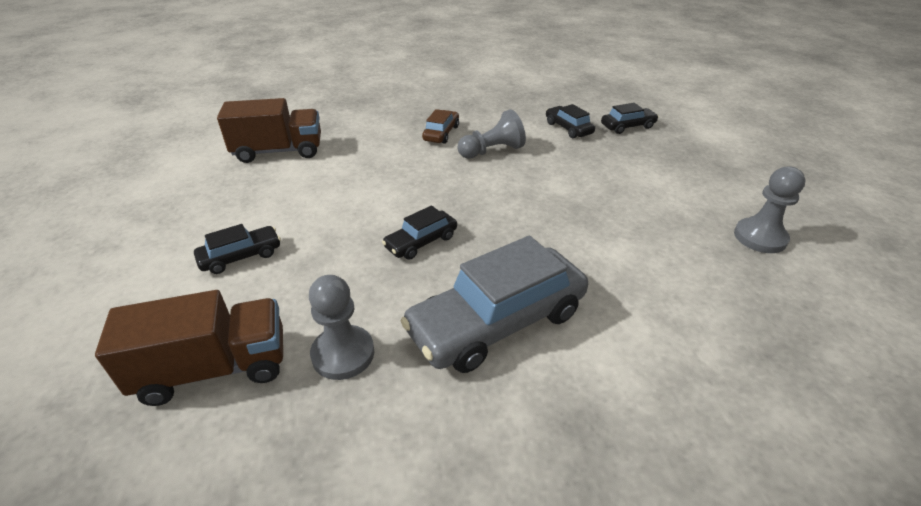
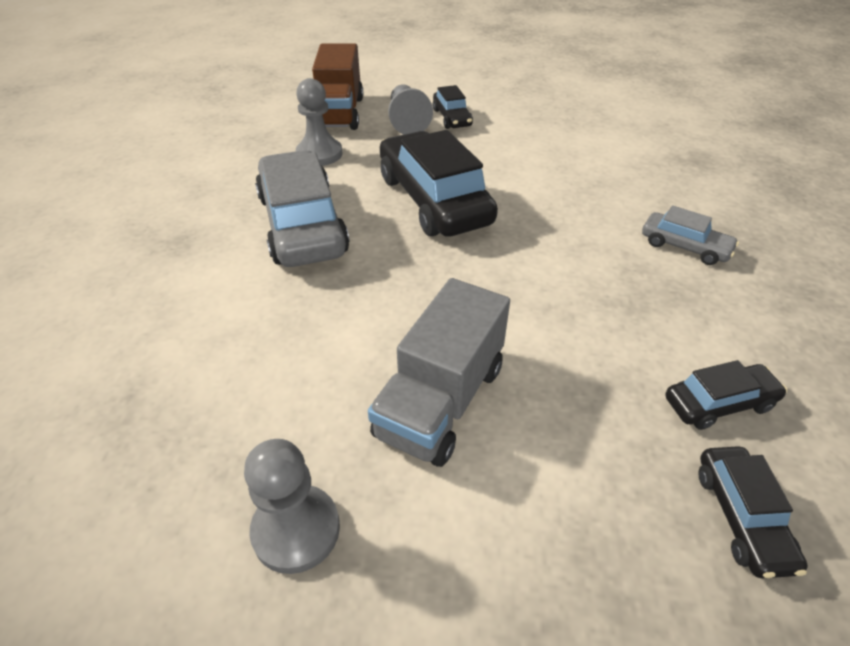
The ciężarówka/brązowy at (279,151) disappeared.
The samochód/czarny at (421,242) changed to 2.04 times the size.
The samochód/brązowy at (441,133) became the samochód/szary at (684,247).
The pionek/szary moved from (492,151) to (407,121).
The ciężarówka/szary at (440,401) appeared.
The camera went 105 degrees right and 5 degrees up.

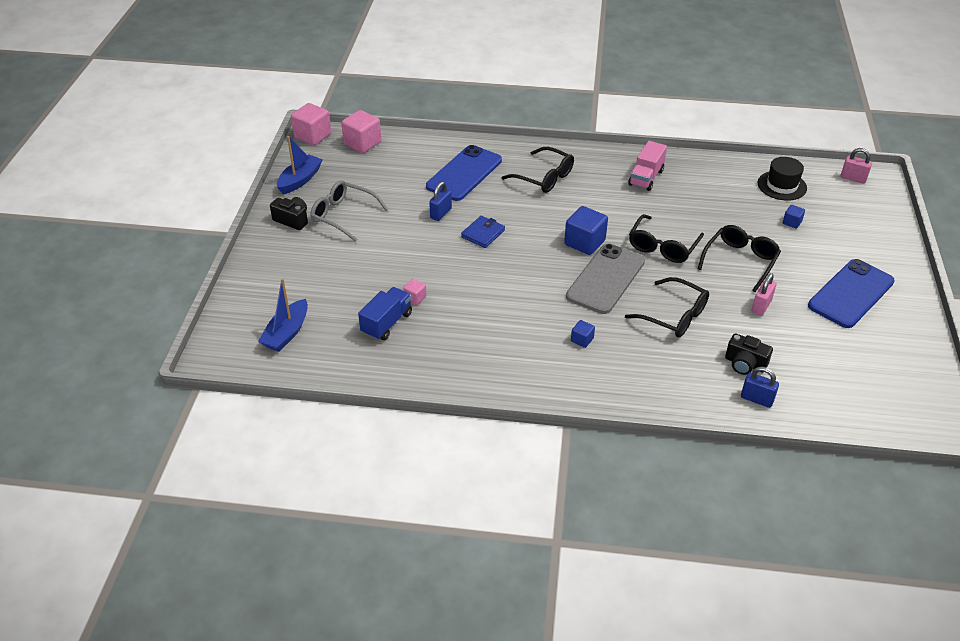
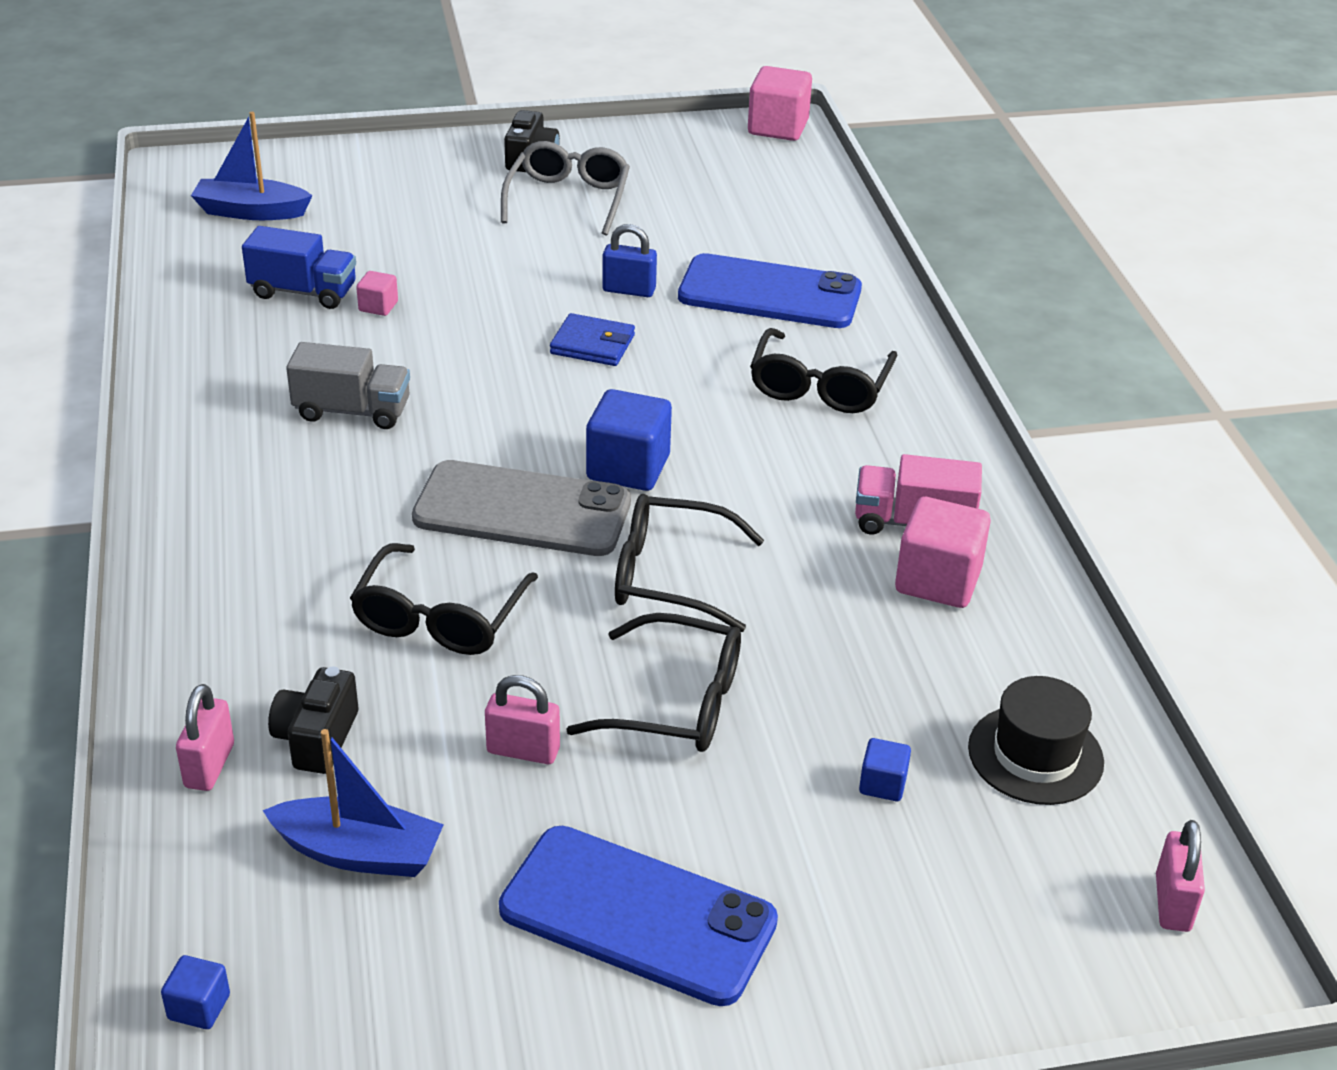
The łódka/niebieski moved from (300,180) to (359,853).
The sześcian/różowy moved from (362,143) to (938,580).
The sześcian/niebieski moved from (582,340) to (199,1007).
The kłódka/niebieski at (756,399) became the kłódka/różowy at (209,766).
The ciężarówka/szary at (352,411) appeared.
The camera went 70 degrees right and 5 degrees down.

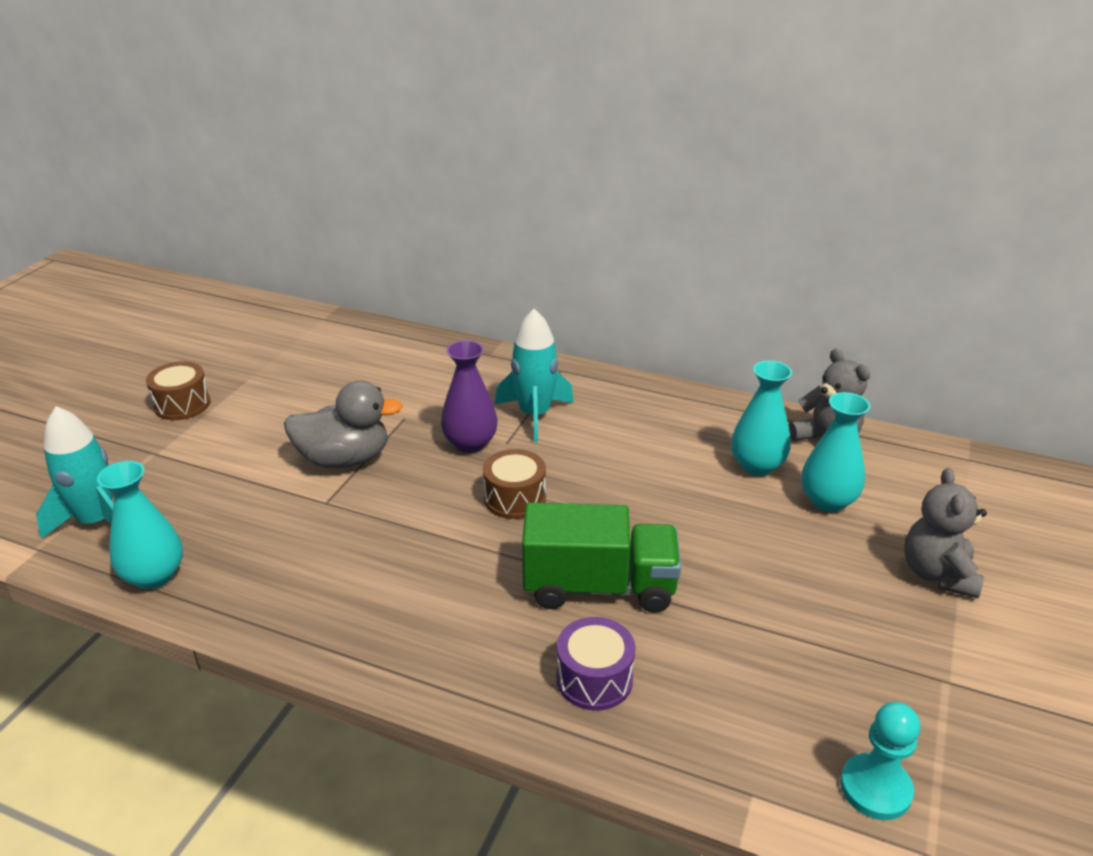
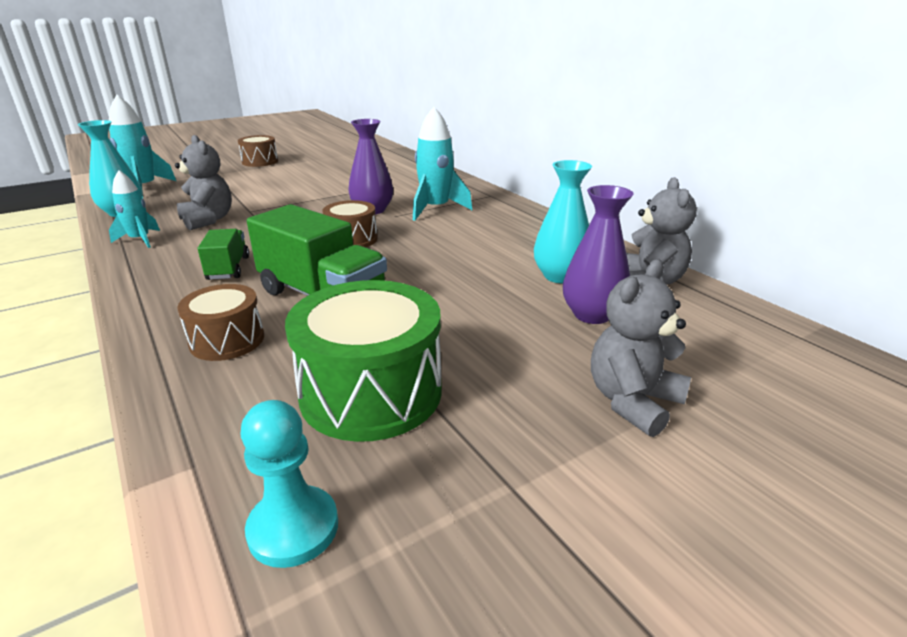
The kaczka/szary at (344,459) disappeared.
The bęben/fioletowy at (594,679) became the bęben/brązowy at (227,340).
The wazon/turkusowy at (827,501) became the wazon/fioletowy at (592,314).
The rakieta/turkusowy at (140,240) appeared.
The miś/szary at (208,220) appeared.
The ciężarówka/zielony at (228,268) appeared.
The bęben/zielony at (371,392) appeared.
The camera went 35 degrees right and 5 degrees down.

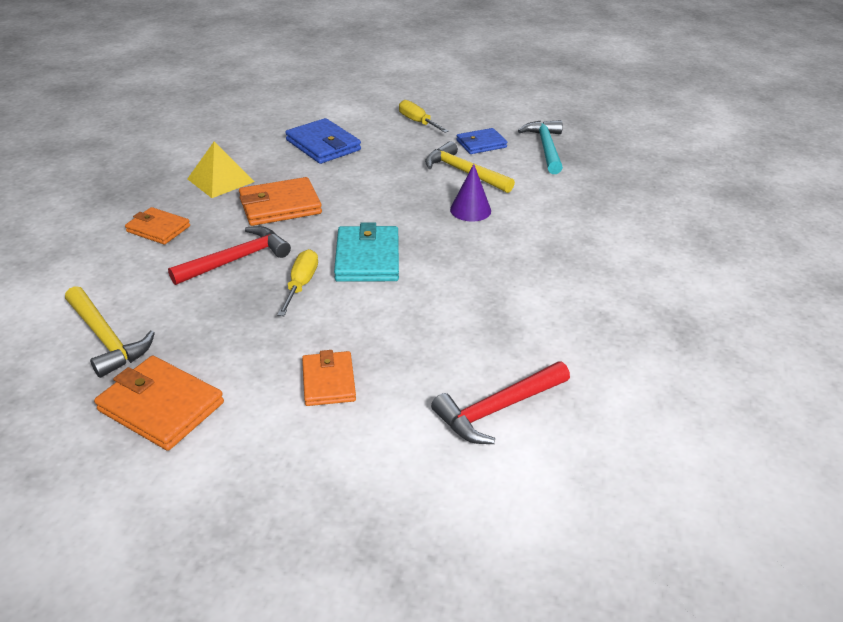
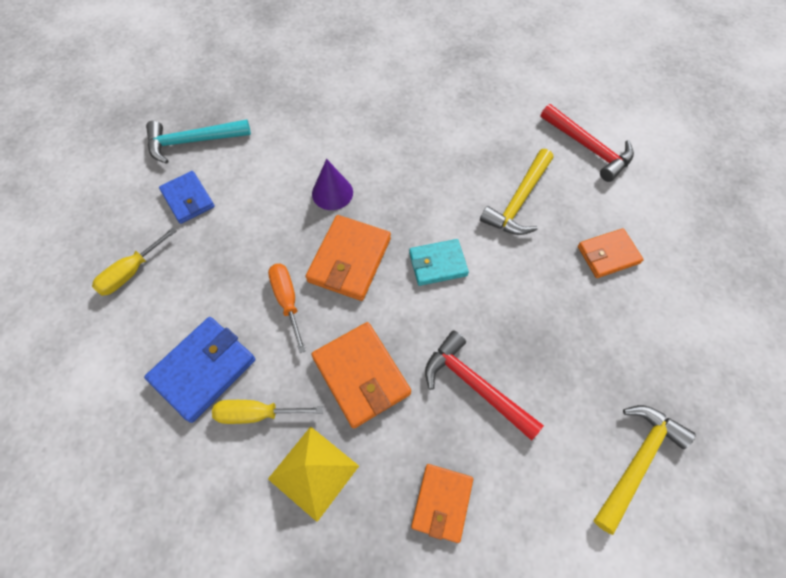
The portfel/pomarańczowy moved from (161,406) to (349,260).
The śrubokręt/żółty moved from (301,284) to (256,414).
The portfel/turkusowy at (367,258) changed to 0.66 times the size.
The młotek/żółty moved from (464,172) to (518,201).
The śrubokręt/pomarańczowy at (287,300) appeared.
The camera went 100 degrees left and 25 degrees up.

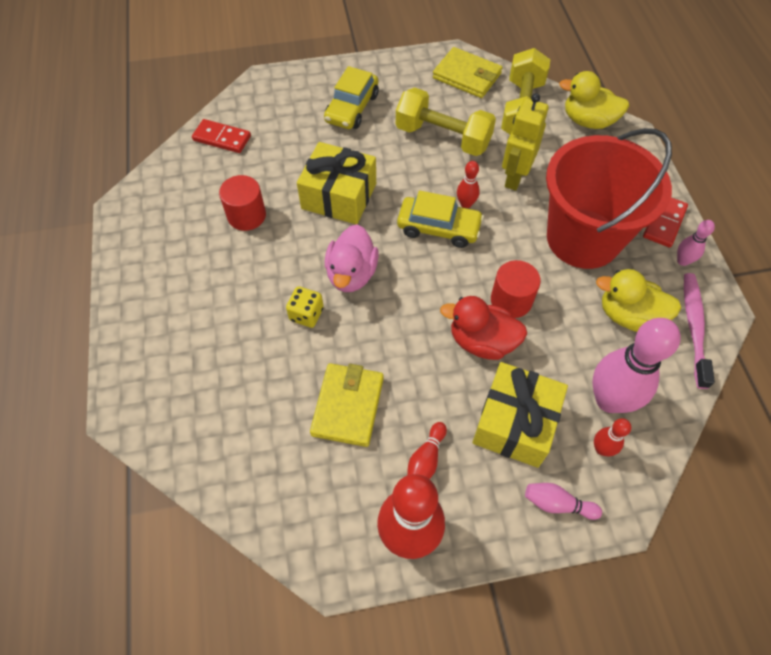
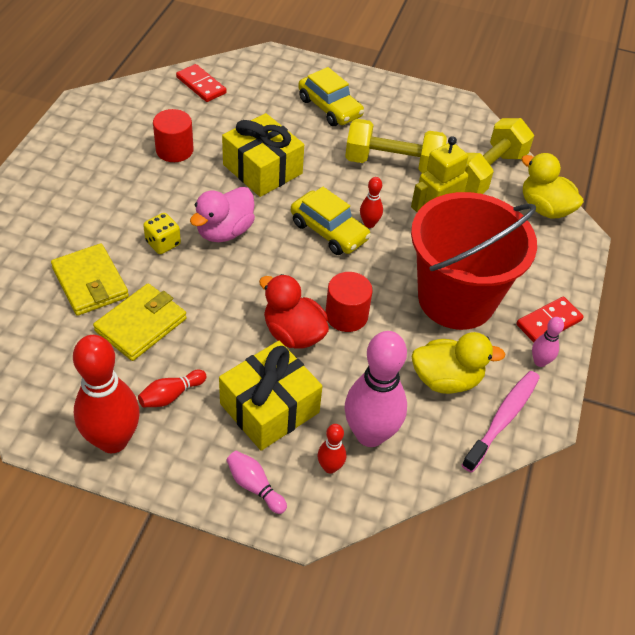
The samochód/żółty at (352,108) turned 90 degrees counterclockwise.
The hantel/żółty at (443,137) turned 45 degrees counterclockwise.
The portfel/żółty moved from (467,76) to (90,282).
The kaczka/żółty at (628,316) turned 135 degrees clockwise.
The camera went 25 degrees right and 10 degrees down.

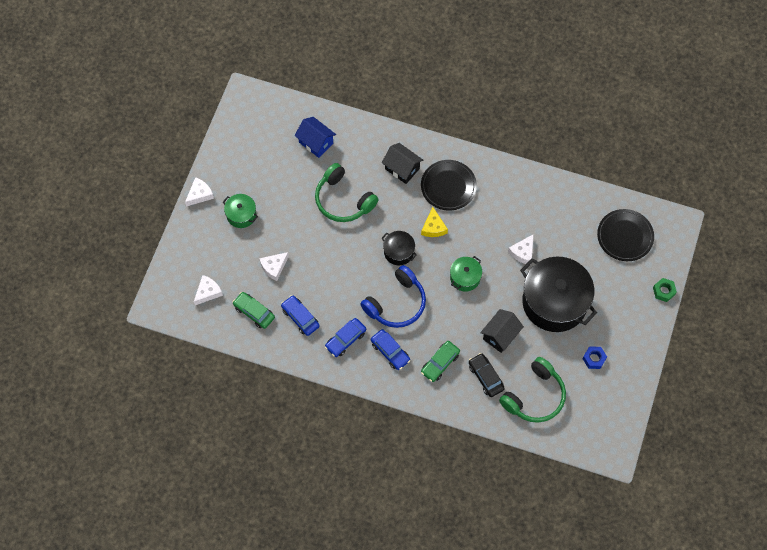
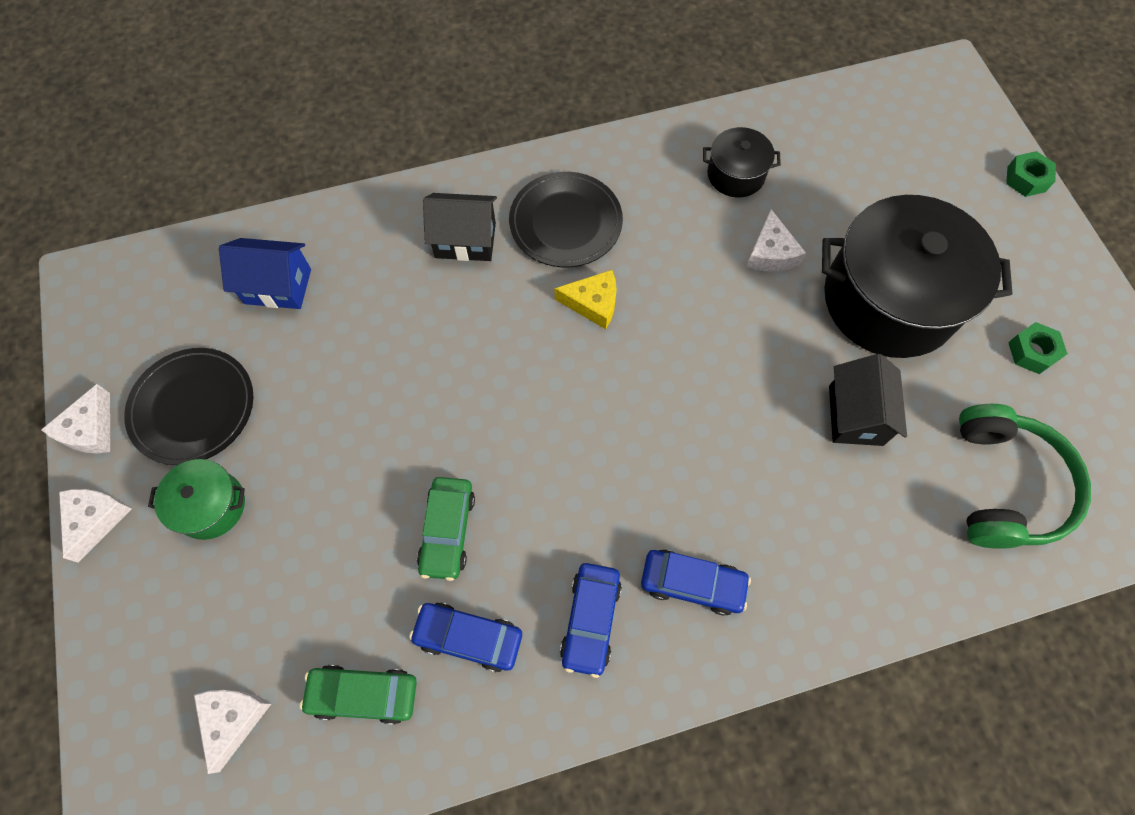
The ser/biały moved from (274,267) to (90,430).
The słuchawki/zielony at (343,200) disappeared.
The słuchawki/niebieski at (396,303) disappeared.
The garnek/czarny moved from (398,252) to (735,174).
The ser/żółty at (433,227) turned 45 degrees counterclockwise.
The samochód/zielony moved from (440,363) to (447,531).
The garnek/zielony at (465,277) disappeared.
The samochód/czarny at (485,377) disappeared.
The nakrętka/niebieski at (594,359) became the nakrętka/zielony at (1032,352).
The talerz/czarny moved from (625,236) to (193,408).
The camera went 35 degrees left and 0 degrees up.

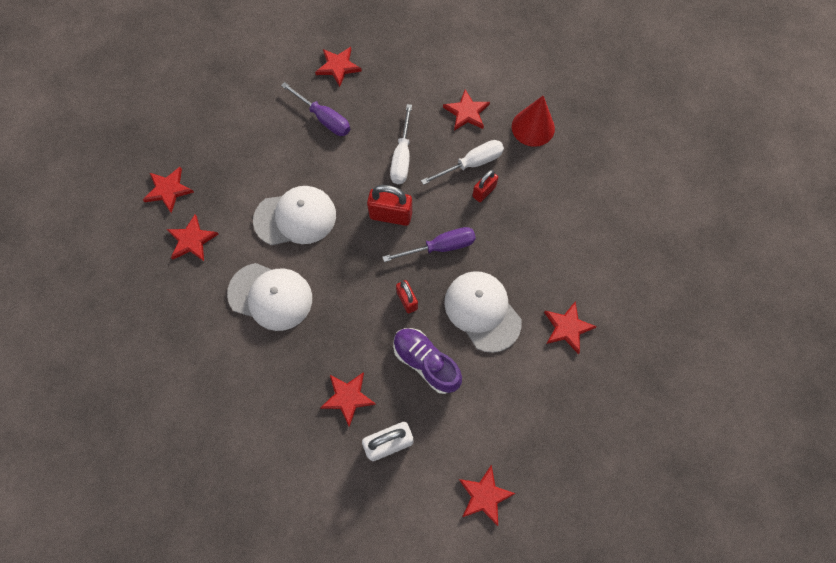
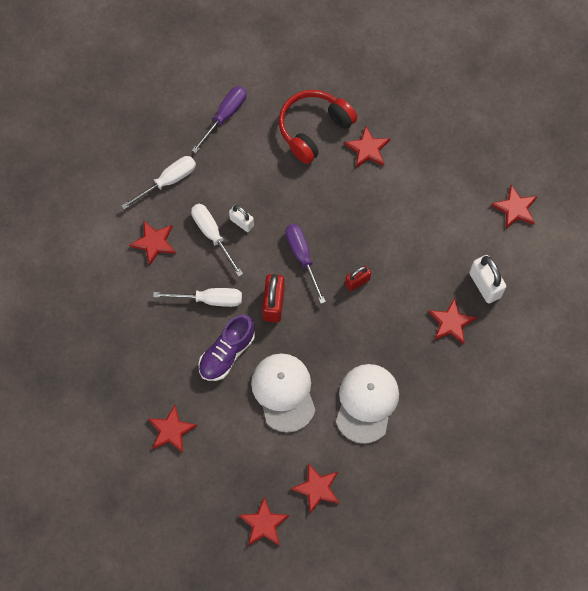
The śrubokręt/fioletowy moved from (324,118) to (225,116).
The gwiazda/czerwony moved from (338,67) to (171,430).
The but/fioletowy moved from (426,362) to (227,353).
The czapka/biały at (482,311) disappeared.
The kłódka/czerwony at (484,192) became the kłódka/biały at (241,222).
The stożek/czerwony at (533,127) was replaced by the śrubokręt/biały at (168,181).
The słuchawki/czerwony at (314,129) appeared.
The camera went 95 degrees left and 0 degrees up.

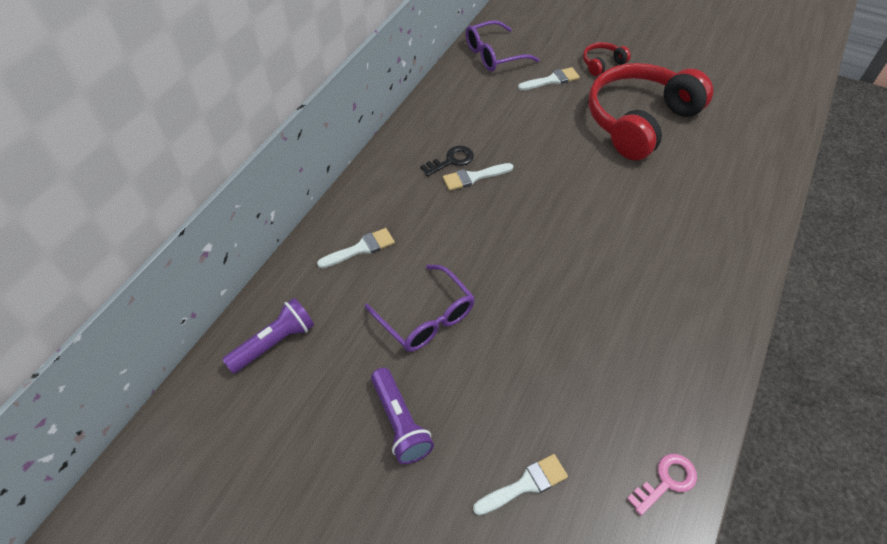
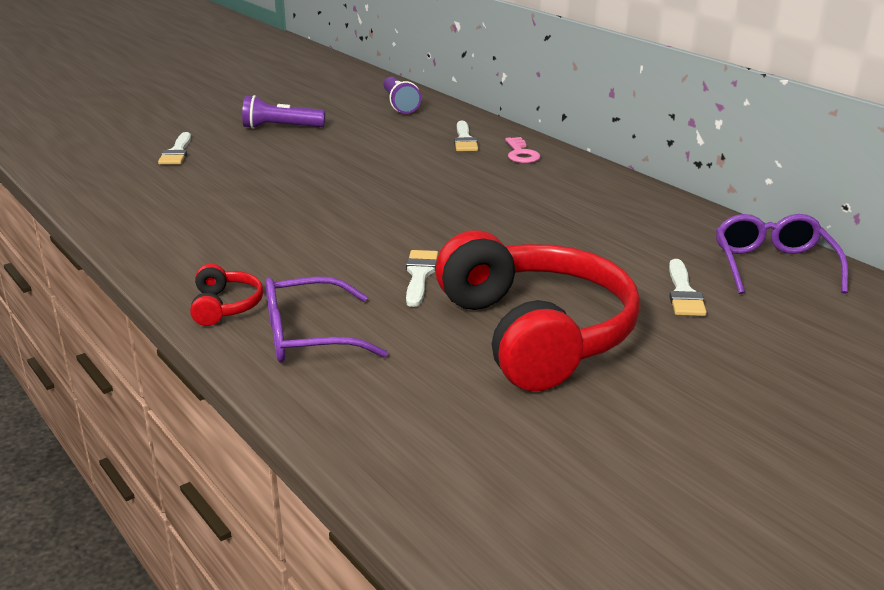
The okulary/fioletowy moved from (426,318) to (308,336).
The klucz/czarny at (451,160) disappeared.
The pędzel/biały moved from (473,177) to (419,275).
The słuchawki/czerwony moved from (602,64) to (225,306).
The klucz/różowy moved from (666,481) to (521,154).
The camera went 115 degrees right and 25 degrees down.

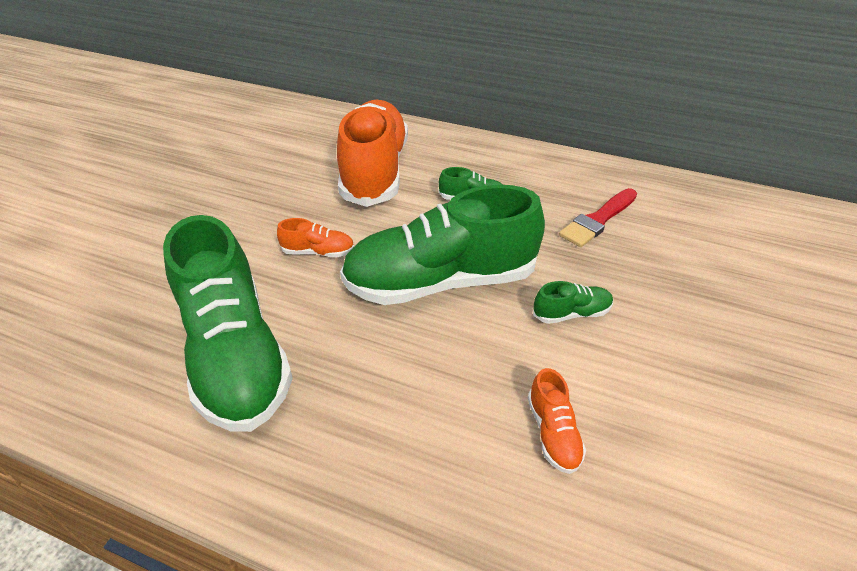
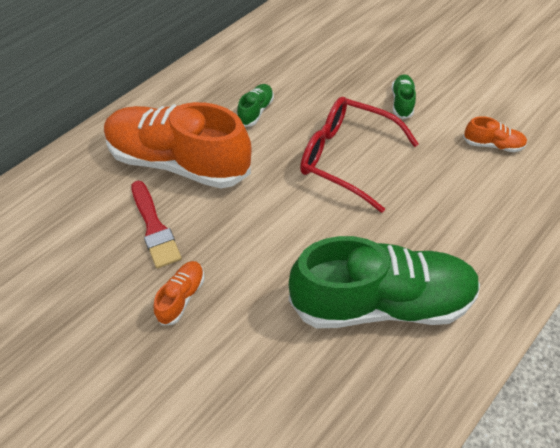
The but/pomarańczowy moved from (318,252) to (181,297).
The but/zielony at (441,281) was replaced by the okulary/czerwony at (346,158).
The pędzel/czerwony moved from (598,220) to (154,228).
The camera went 70 degrees left and 10 degrees up.

